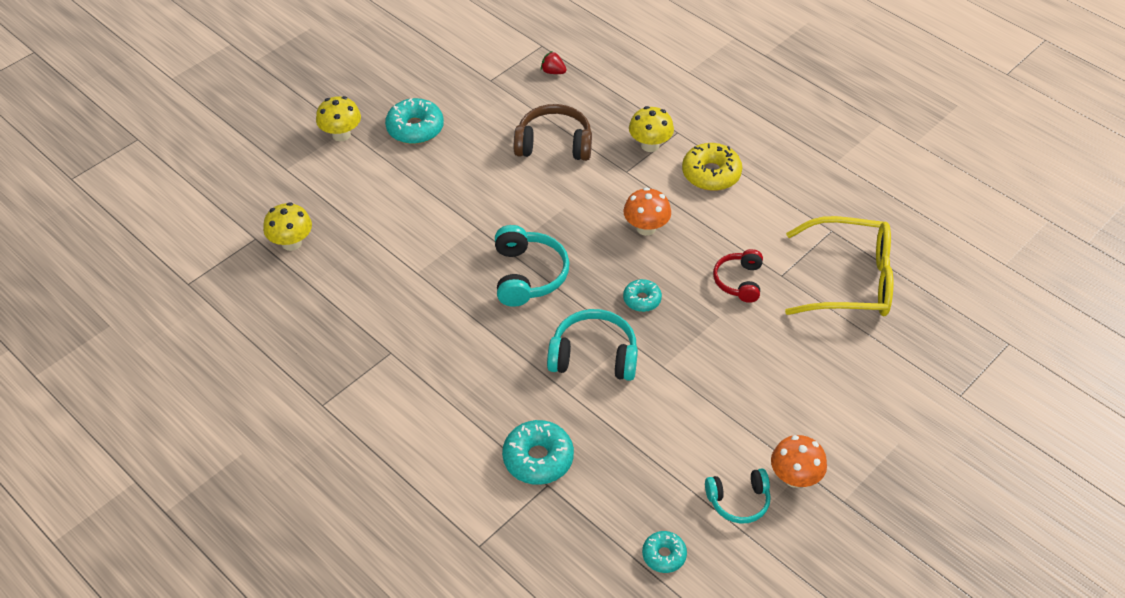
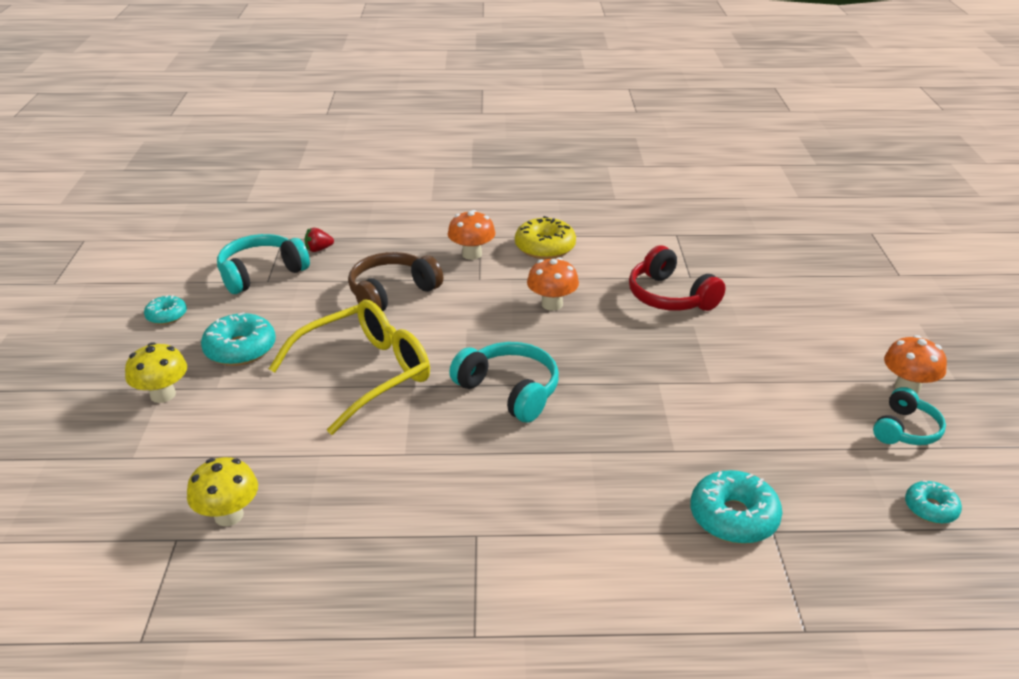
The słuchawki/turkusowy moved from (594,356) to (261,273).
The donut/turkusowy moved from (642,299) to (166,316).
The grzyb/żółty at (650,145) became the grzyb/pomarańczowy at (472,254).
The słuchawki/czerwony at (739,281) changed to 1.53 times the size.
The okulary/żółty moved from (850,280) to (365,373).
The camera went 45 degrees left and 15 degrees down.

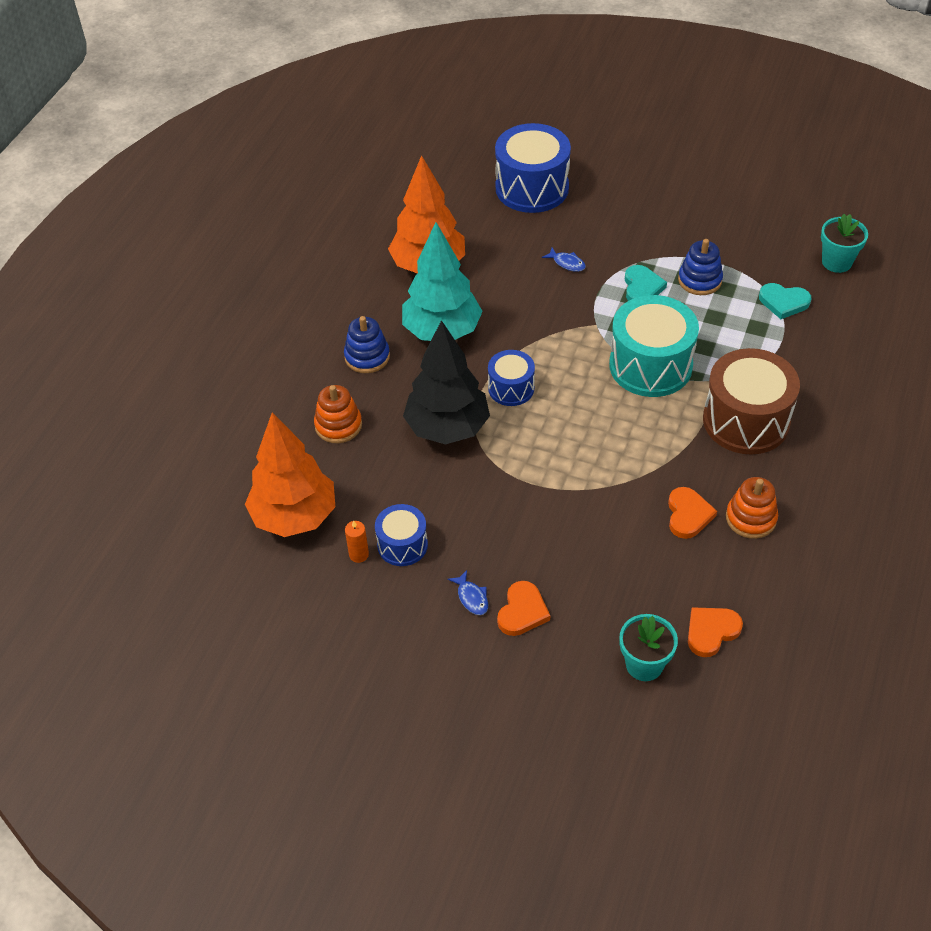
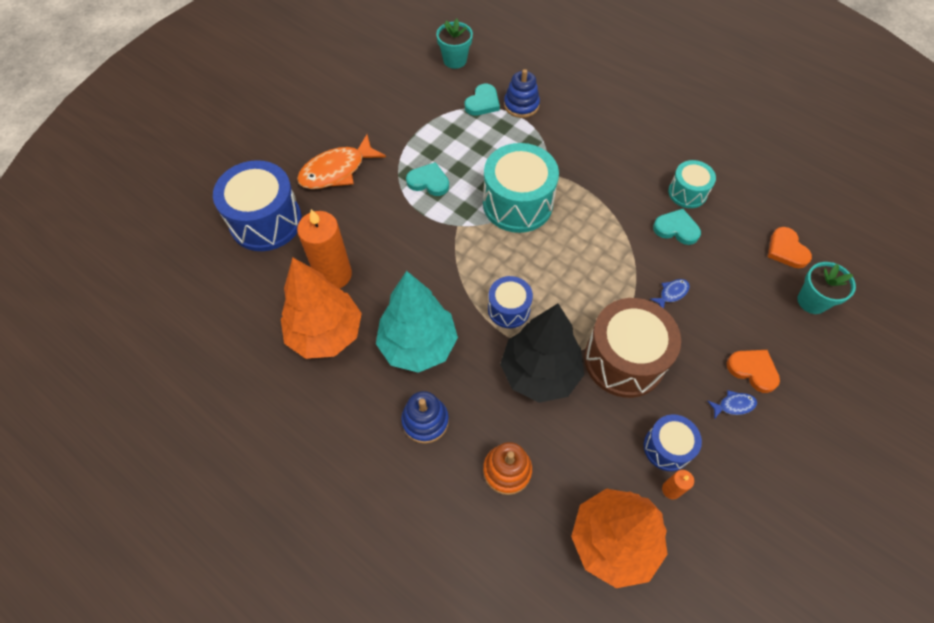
The ryba/niebieski moved from (567,263) to (671,293).
The serce/pomarańczowy at (688,515) became the serce/turkusowy at (676,229).
The zabawka nakładanka/niebieski moved from (699,280) to (521,105).
The bęben/brązowy moved from (746,421) to (624,360).
The zabawka nakładanka/pomarańczowy at (751,518) was replaced by the bęben/turkusowy at (687,192).
The ryba/pomarańczowy at (337,170) appeared.
The świeca/pomarańczowy at (334,274) appeared.
The camera went 75 degrees left and 10 degrees up.

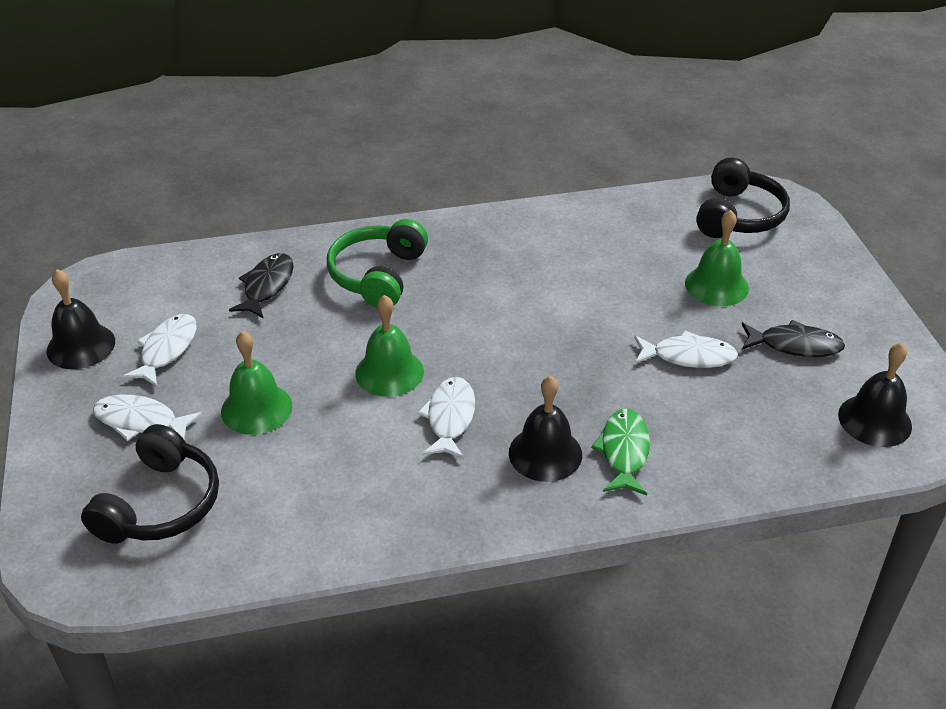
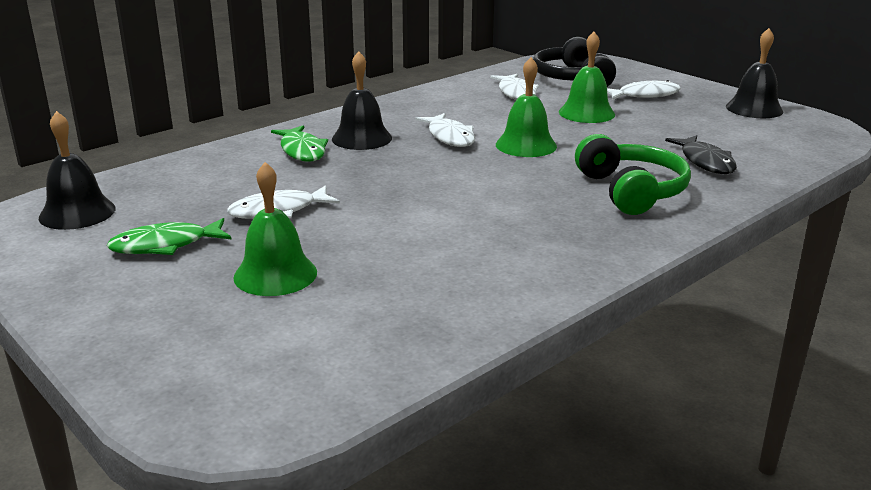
The ryba/biały moved from (167,350) to (516,93).
The słuchawki/czarny at (738,216) disappeared.
The ryba/czarny at (795,345) became the ryba/zielony at (165,245).
The camera went 150 degrees right and 15 degrees down.

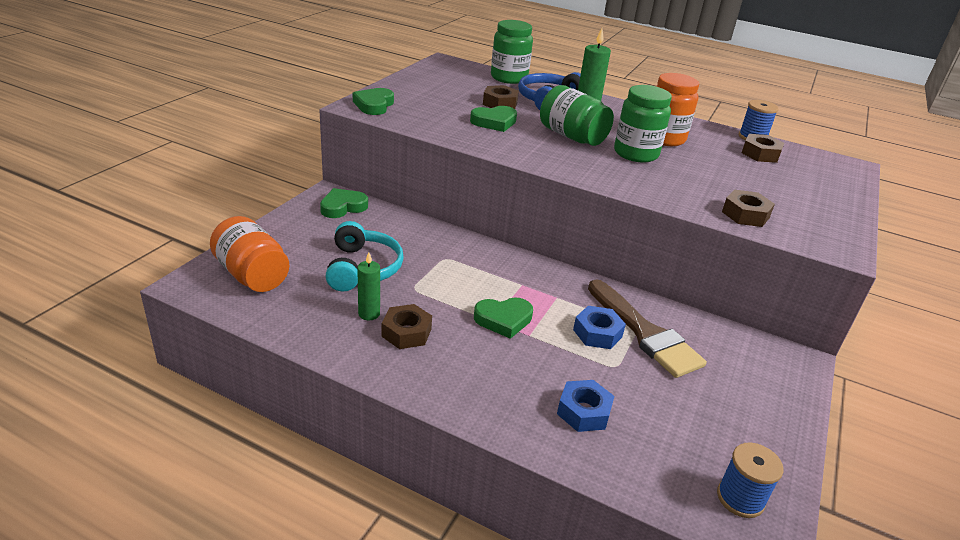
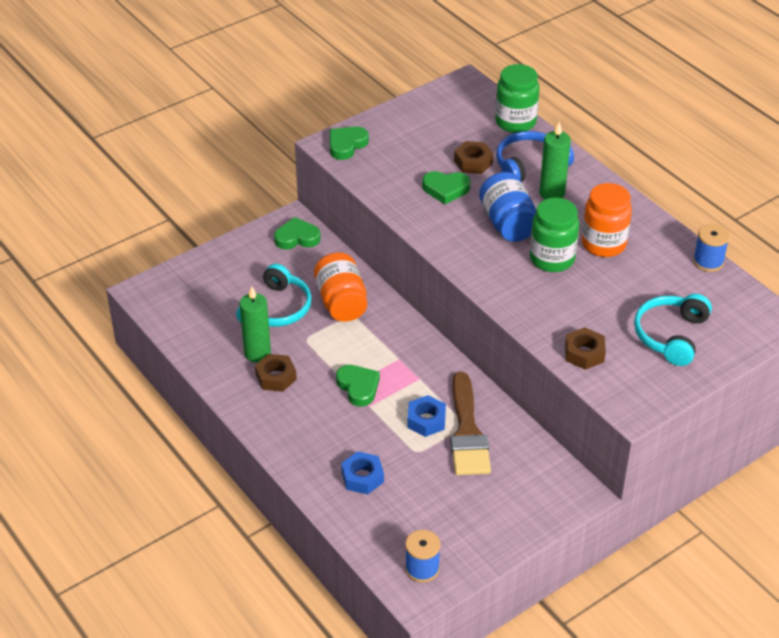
The słoik/pomarańczowy moved from (252,275) to (341,302).
The świeca/zielony at (369,314) changed to 1.51 times the size.
The serce/zielony at (503,320) turned 135 degrees counterclockwise.
The słoik/zielony at (572,136) became the słoik/niebieski at (507,223).
The nakrętka/brązowy at (760,154) disappeared.
The słuchawki/turkusowy at (670,335) appeared.
The camera went 30 degrees right and 10 degrees up.

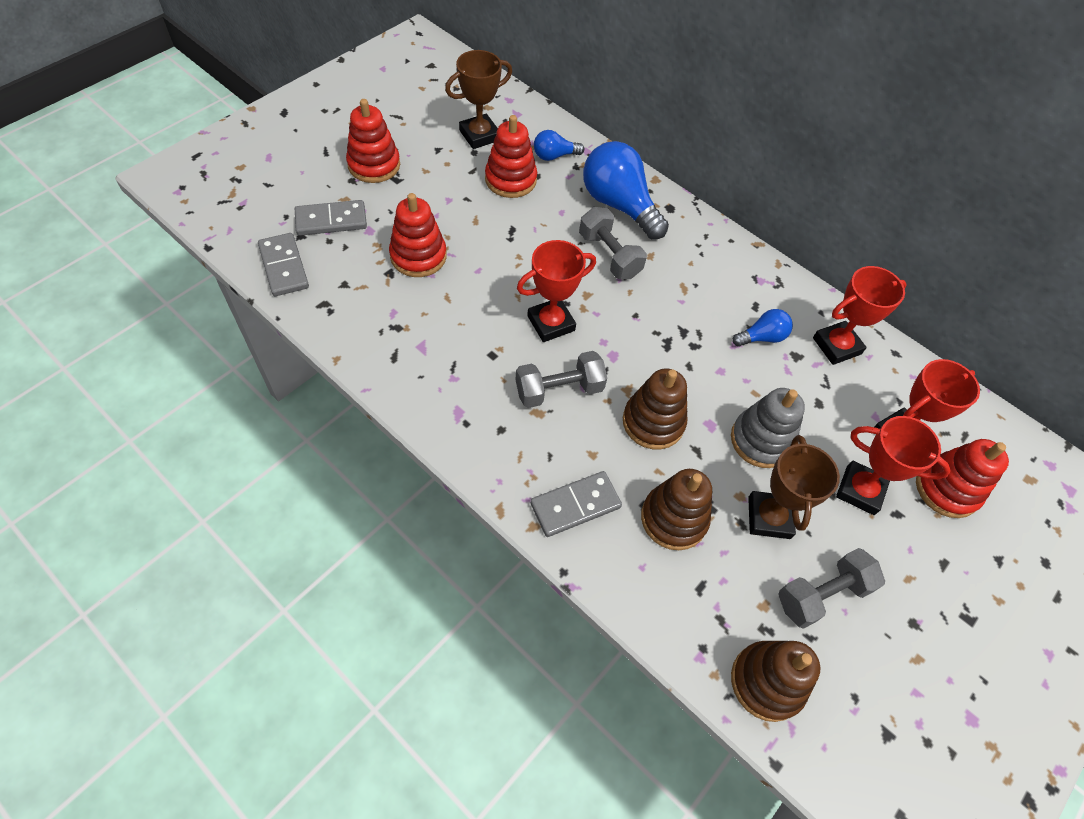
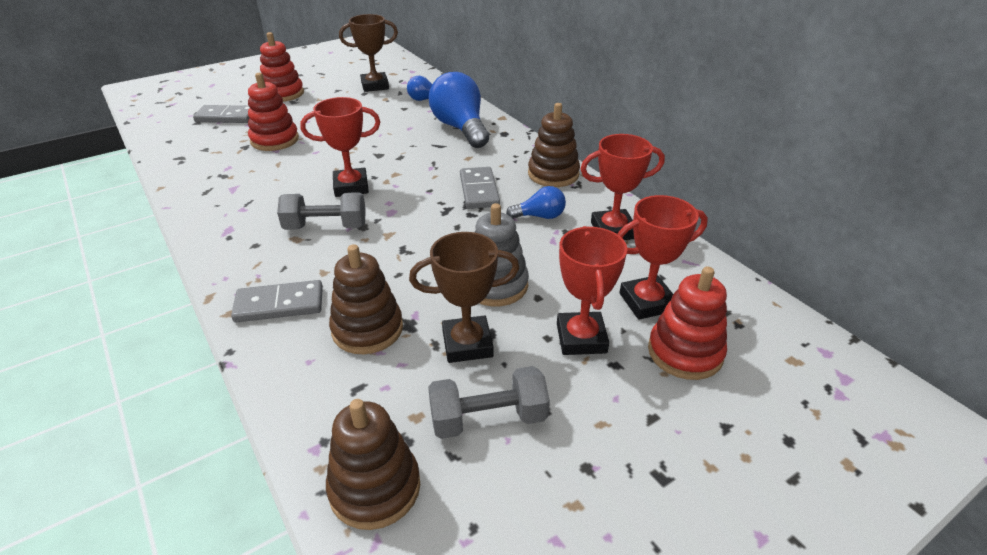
The kostka domina/szary moved from (284,267) to (479,190).
The zabawka nakładanka/czerwony at (510,180) disappeared.
The hantel/szary at (609,255) disappeared.
The zabawka nakładanka/brązowy moved from (653,422) to (553,174).
The puchar/brązowy at (769,517) turned 60 degrees clockwise.
The puchar/czerwony at (860,490) turned 45 degrees clockwise.
The camera went 20 degrees right and 20 degrees down.

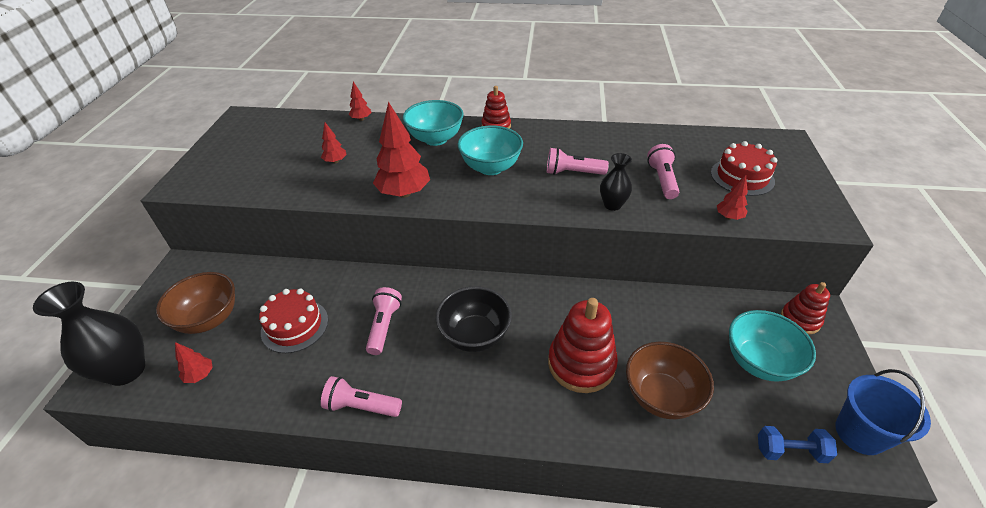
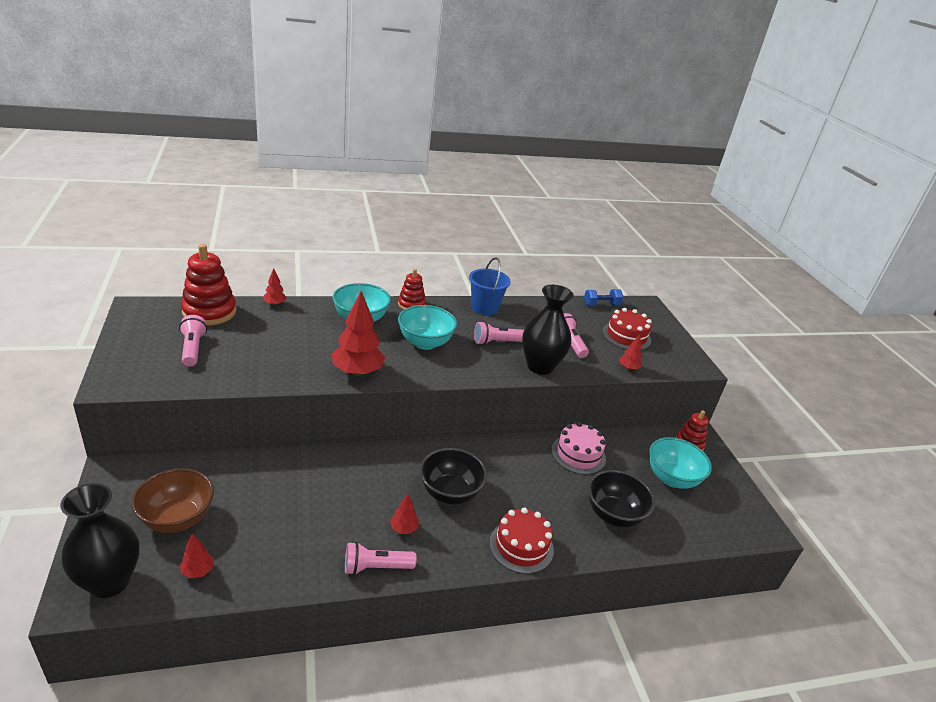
The tort/czerwony moved from (295,326) to (521,546).
The drzewko/czerwony moved from (335,161) to (404,529).
The latarka/różowy moved from (384,326) to (193,349).
The zabawka nakładanka/czerwony moved from (581,364) to (209,312).
The wazon/czarny at (612,205) changed to 1.84 times the size.
The miska/brązowy at (661,396) became the miska/czarny at (613,515).
The hantel/niebieski moved from (790,451) to (601,305).
The wiadro/niebieski moved from (860,433) to (485,307).
The tort/różowy at (578,454) appeared.
The camera went 25 degrees left and 10 degrees down.

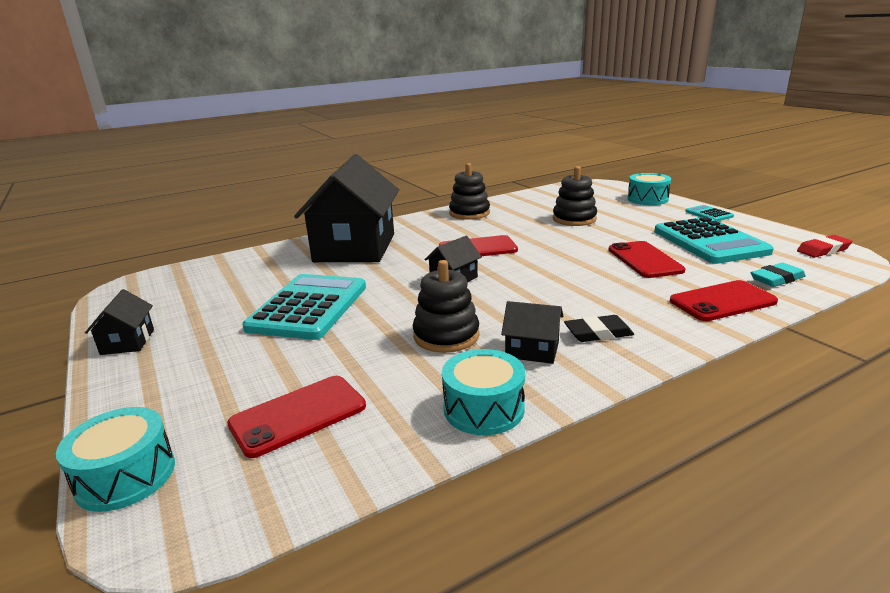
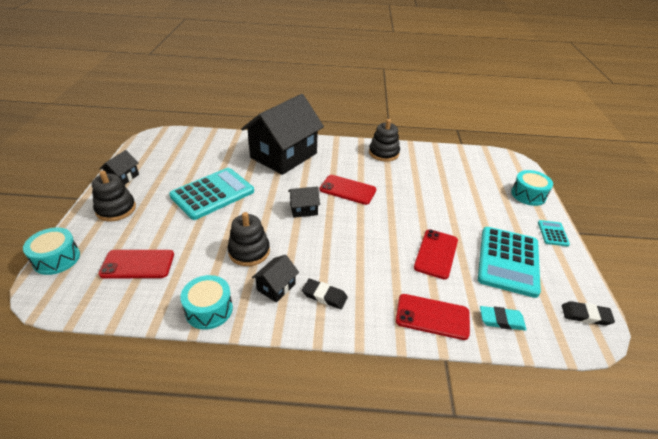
The domek/czarny at (532,350) turned 75 degrees clockwise.
The zabawka nakładanka/czarny moved from (574,219) to (116,209).
The gumka do mazania/czerwony at (823,250) became the gumka do mazania/czarny at (585,315).
The camera went 30 degrees right and 15 degrees up.

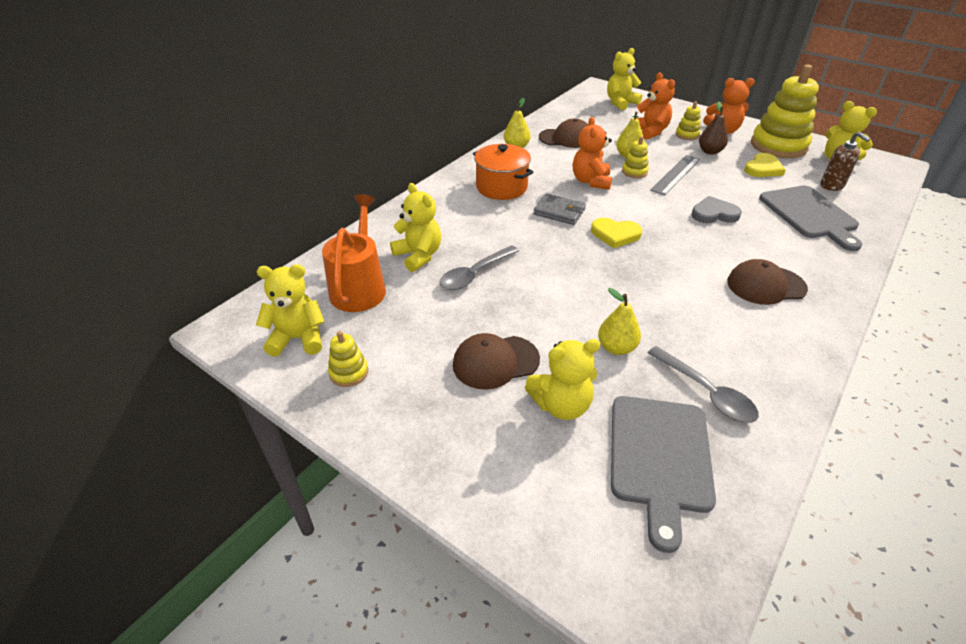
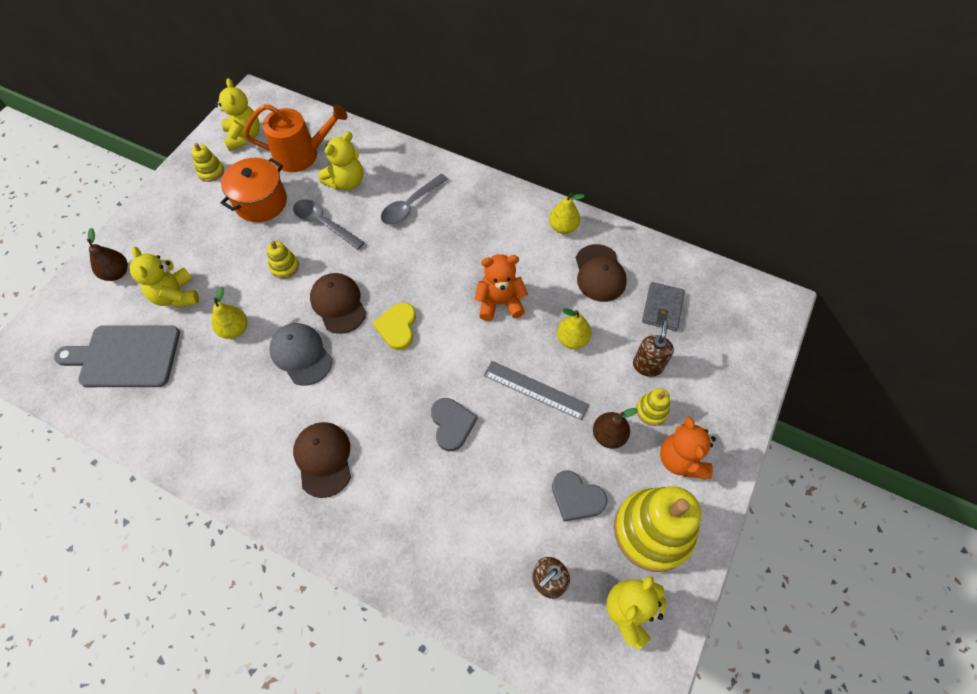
The czapka/brązowy moved from (495,362) to (338,304).
The garnek/pomarańczowy moved from (501,187) to (261,202).
The portfel/szary moved from (559,212) to (662,308).
The miś/żółty at (620,103) disappeared.
The zabawka nakładanka/żółty moved from (634,172) to (284,267).
The miś/pomarańczowy at (650,131) was replaced by the dozownik mydła/brązowy at (647,365).
The łyżka/szary moved from (706,392) to (410,205).
The serce/żółty at (763,168) became the serce/szary at (576,497).
The deska do krojenia/szary at (810,214) disappeared.
The gruszka/brązowy at (117,273) appeared.
The czapka/szary at (301,354) appeared.
The camera went 80 degrees right and 20 degrees up.

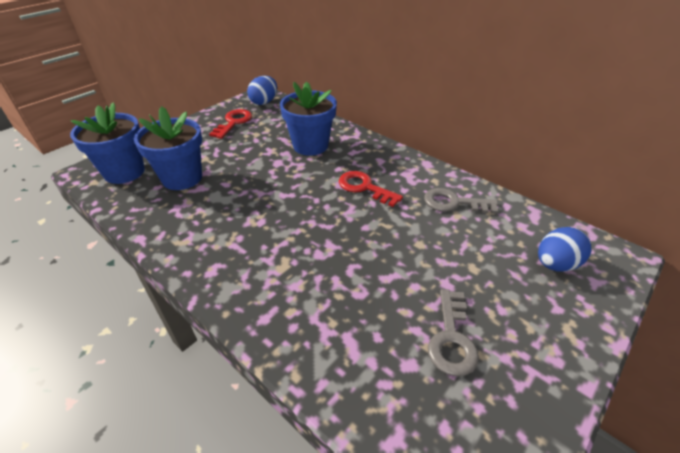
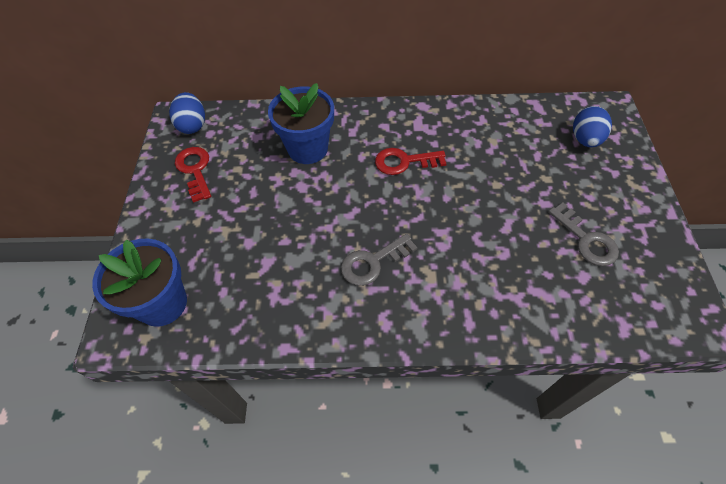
The doniczka/niebieski at (182,178) disappeared.
The klucz/szary moved from (454,203) to (373,262).
The camera went 40 degrees left and 15 degrees up.

